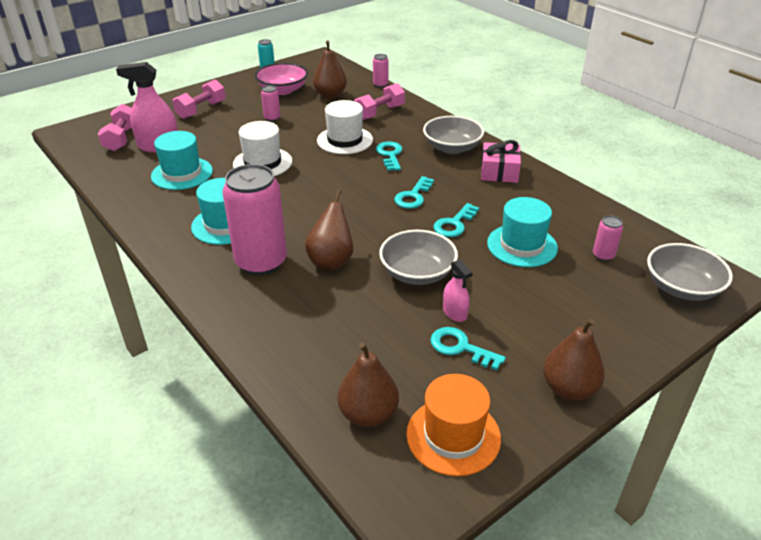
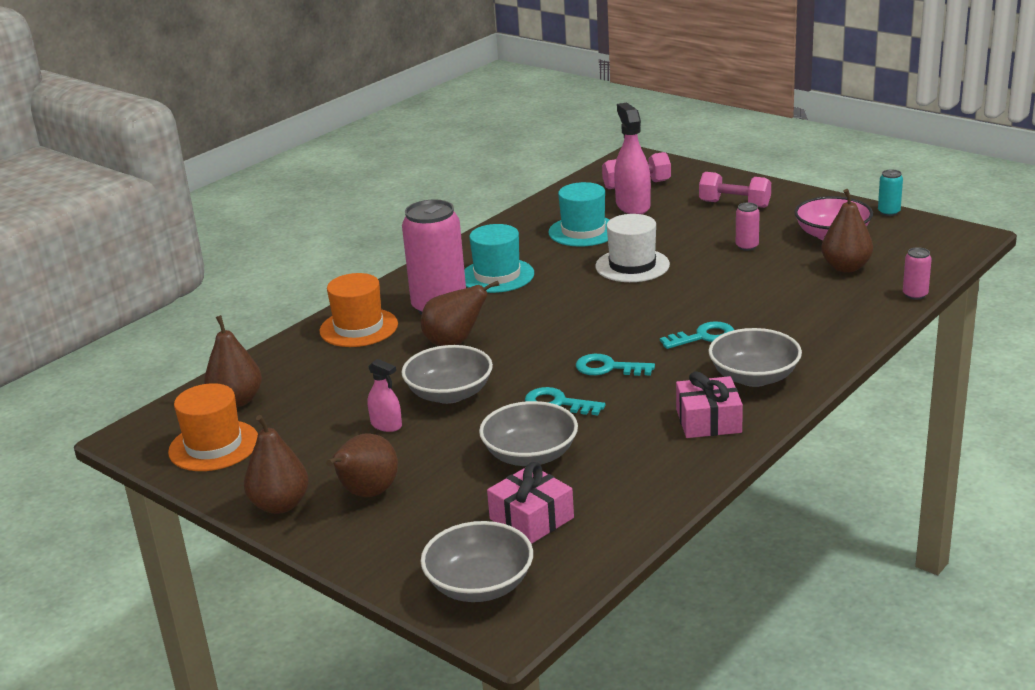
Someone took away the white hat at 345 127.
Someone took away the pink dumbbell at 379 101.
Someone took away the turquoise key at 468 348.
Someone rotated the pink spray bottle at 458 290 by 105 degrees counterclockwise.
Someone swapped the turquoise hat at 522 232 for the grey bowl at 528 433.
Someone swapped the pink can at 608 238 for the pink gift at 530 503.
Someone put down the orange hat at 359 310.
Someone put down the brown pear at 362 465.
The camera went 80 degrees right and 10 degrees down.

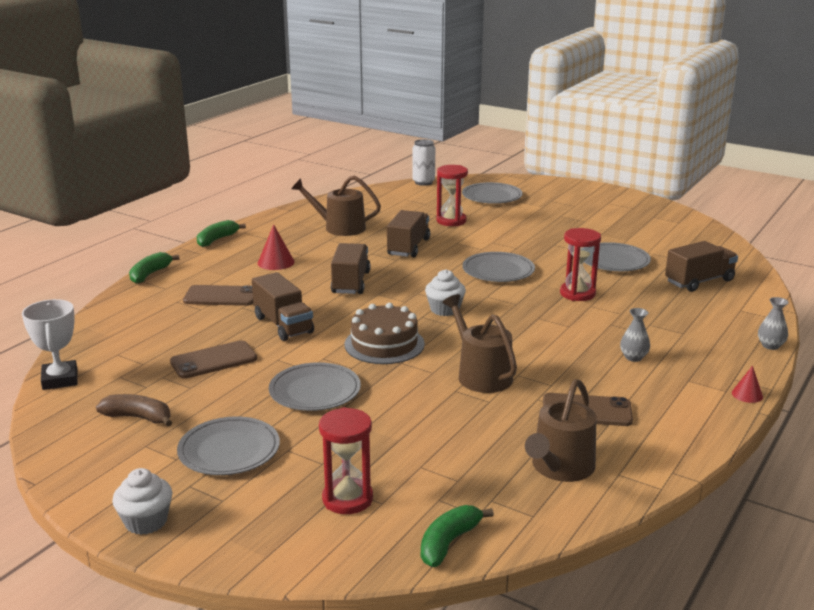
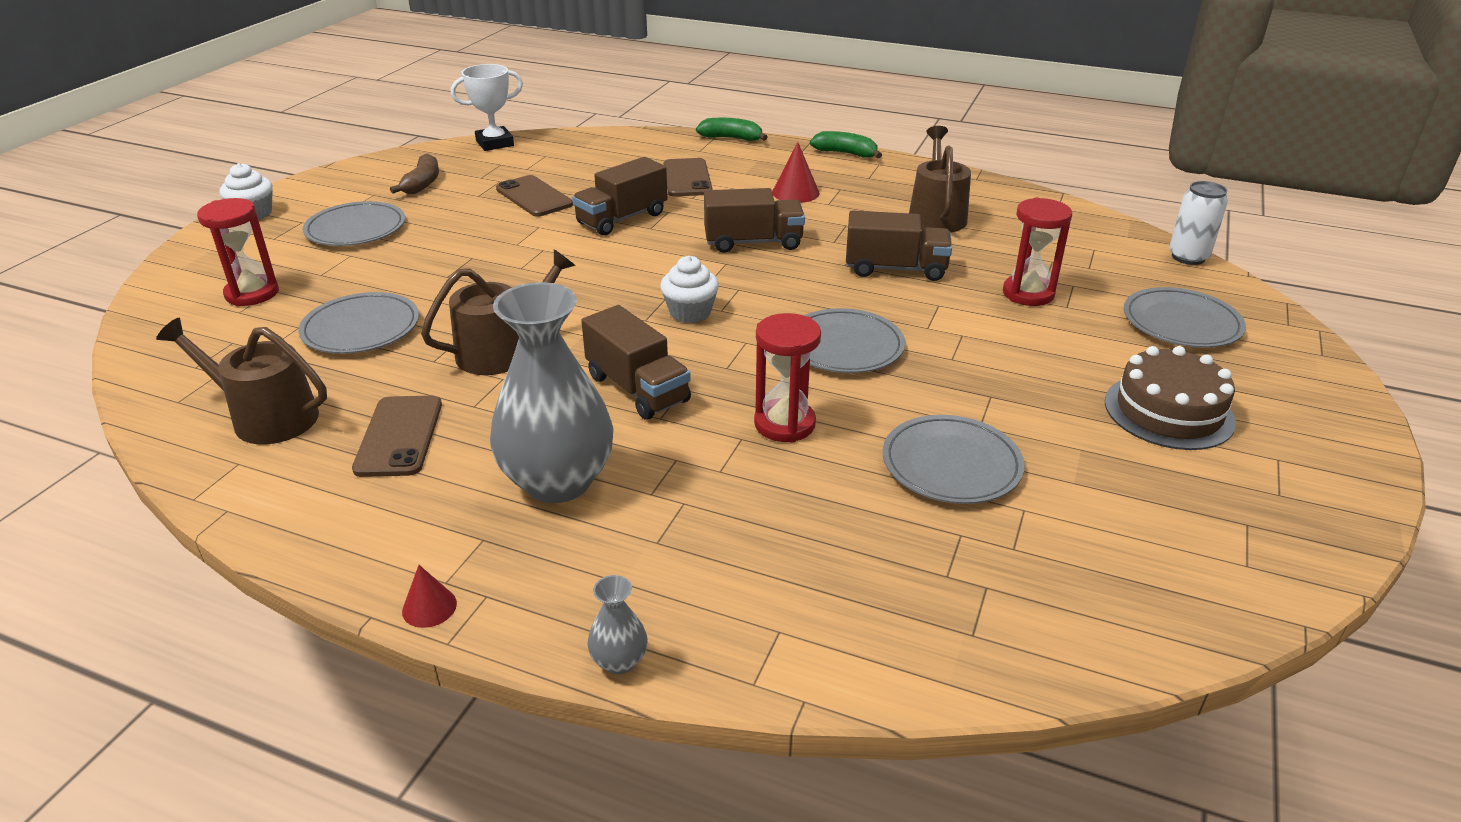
Someone carried the grey plate from 315 386 to 358 323.
Someone carried the brown cake from 384 333 to 1170 398.
Someone took away the green banana at 457 536.
Someone scaled the grey vase at 635 335 by 2.45.
Someone carried the brown truck from 701 266 to 636 362.
The camera went 80 degrees right and 10 degrees up.

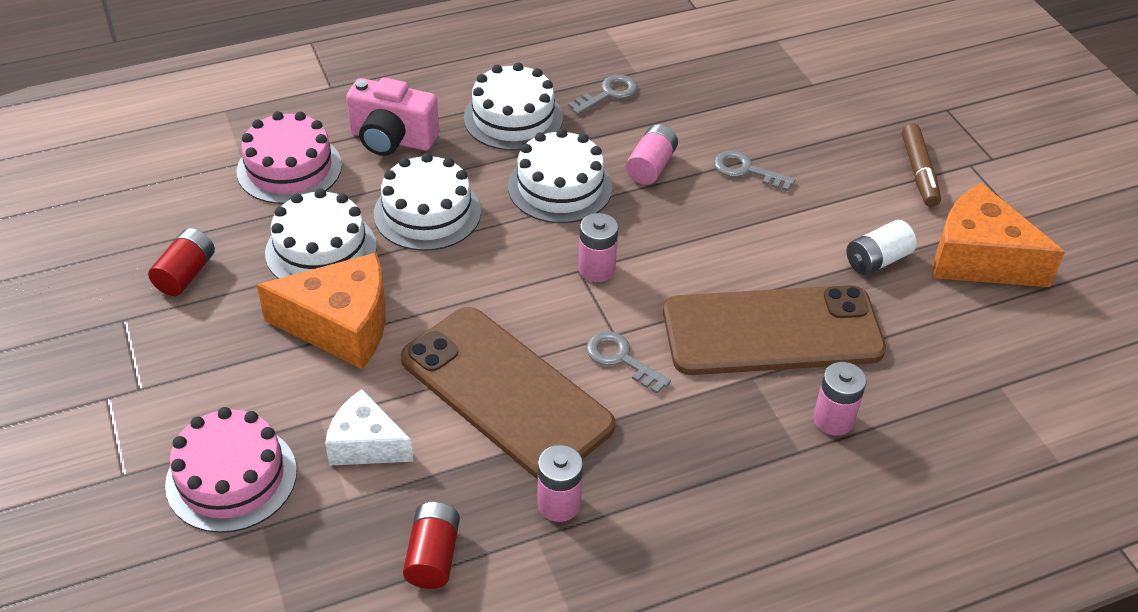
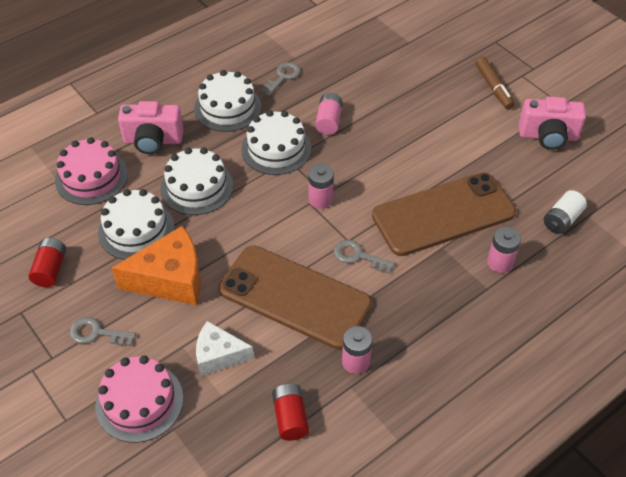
Someone carried the grey key from 755 170 to 103 331.
Someone carried the white battery from 882 247 to 565 212.
Someone swapped the orange cheese at 999 235 for the pink camera at 552 123.
The camera went 15 degrees left and 5 degrees up.

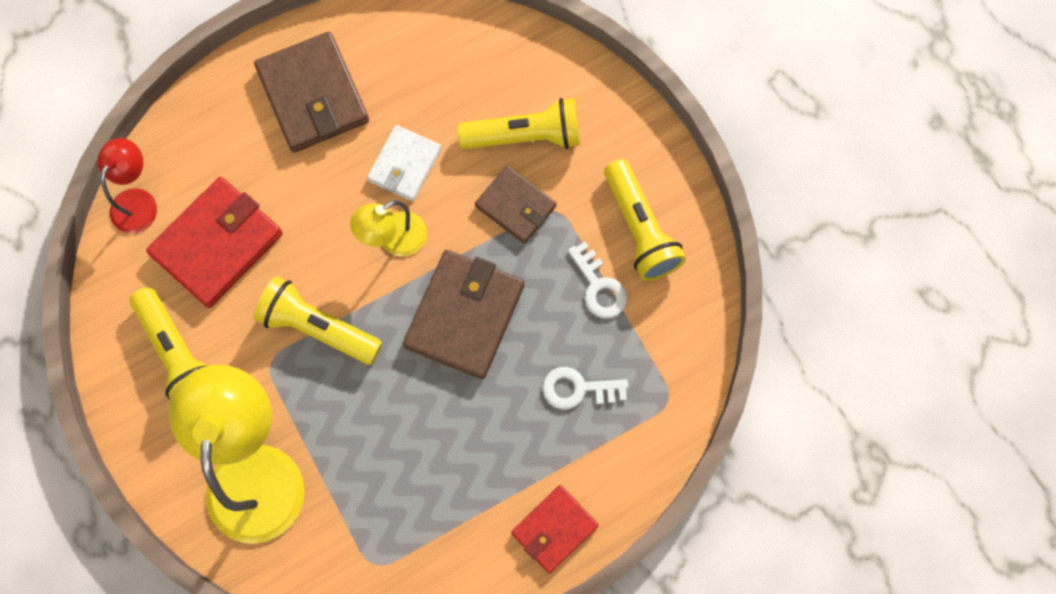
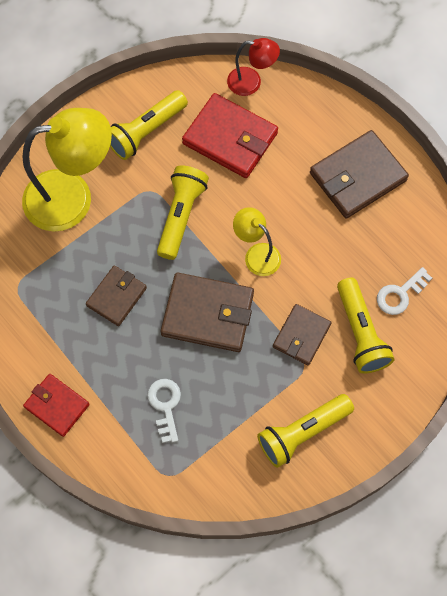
Someone took away the white wallet at 404 163.
Someone carried the white key from 597 280 to 404 291.
Someone put down the brown wallet at 116 295.
The camera went 80 degrees right and 5 degrees down.

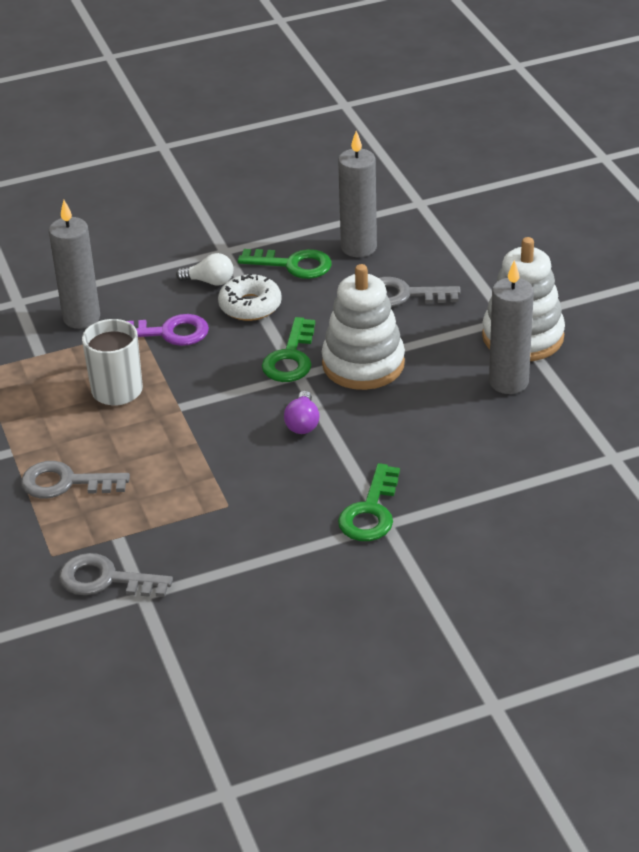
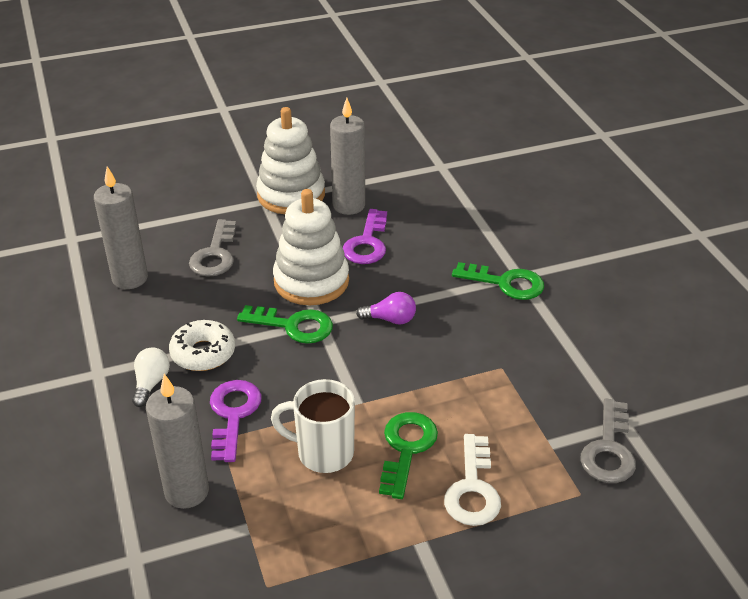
Someone repainted the grey key at 75 480, which became the white key at 472 480.
Someone carried the green key from 285 264 to 408 455.
Someone put down the purple key at 365 236.
The camera went 90 degrees left and 0 degrees up.

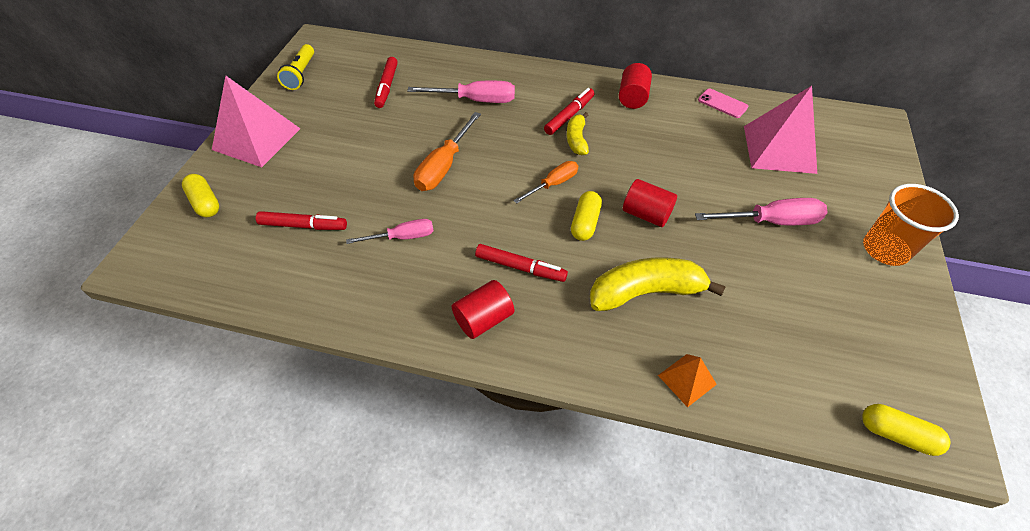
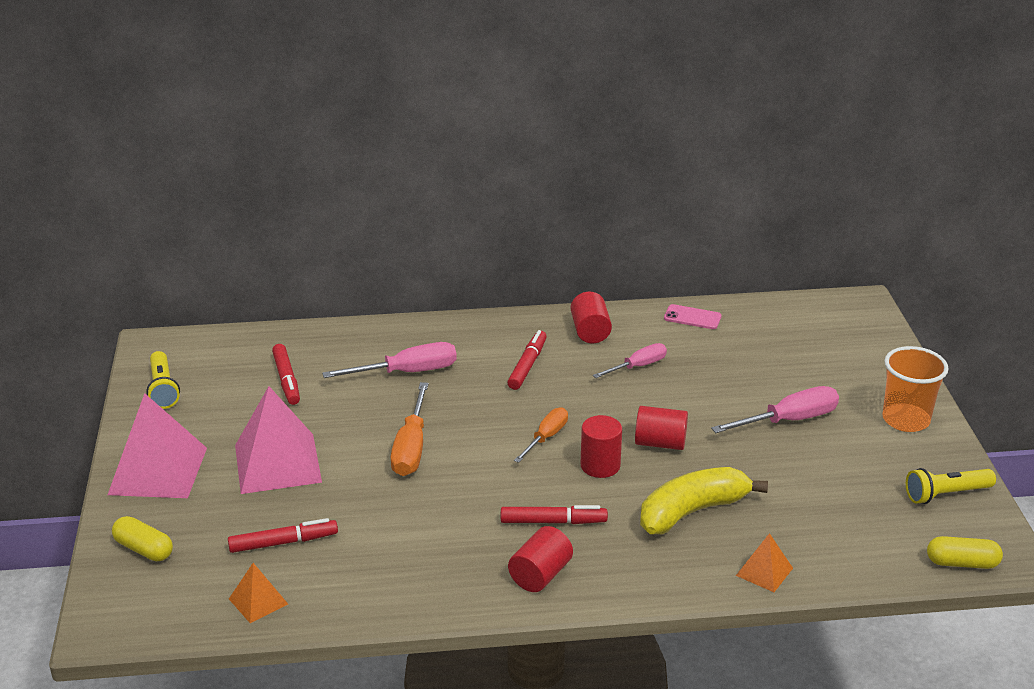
Someone carried the pink screwdriver from 390 231 to 630 360.
Someone took away the yellow banana at 578 133.
Someone swapped the yellow capsule at 586 216 for the red cylinder at 601 446.
Someone carried the pink pyramid from 780 130 to 278 440.
Someone put down the orange pyramid at 258 593.
Someone put down the yellow flashlight at 951 486.
The camera went 20 degrees left and 20 degrees down.

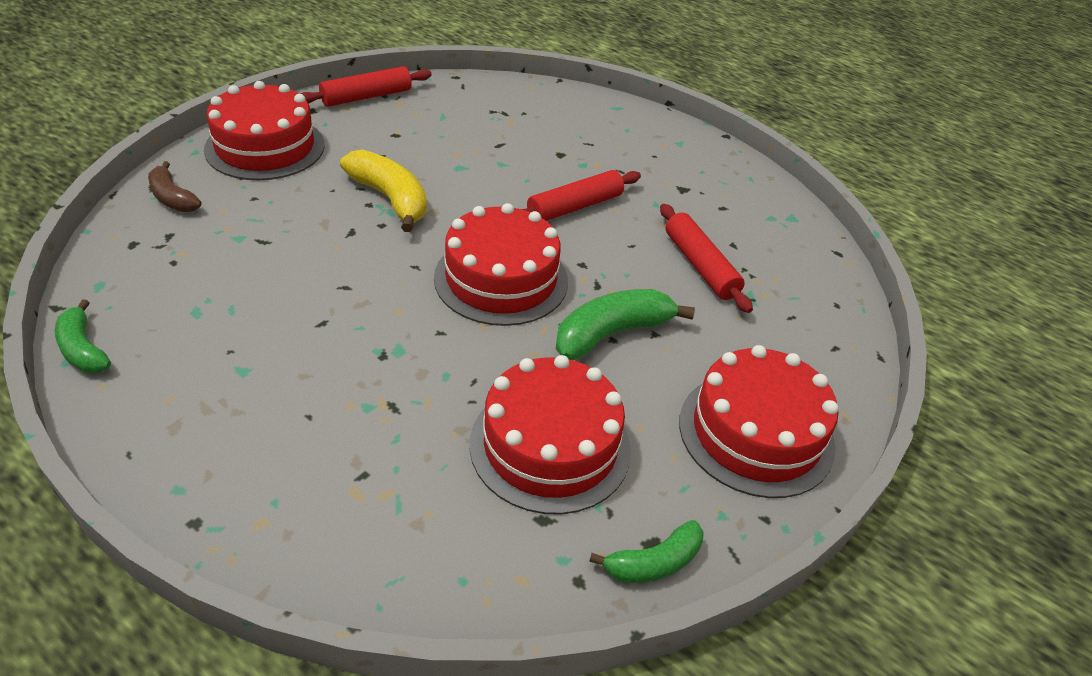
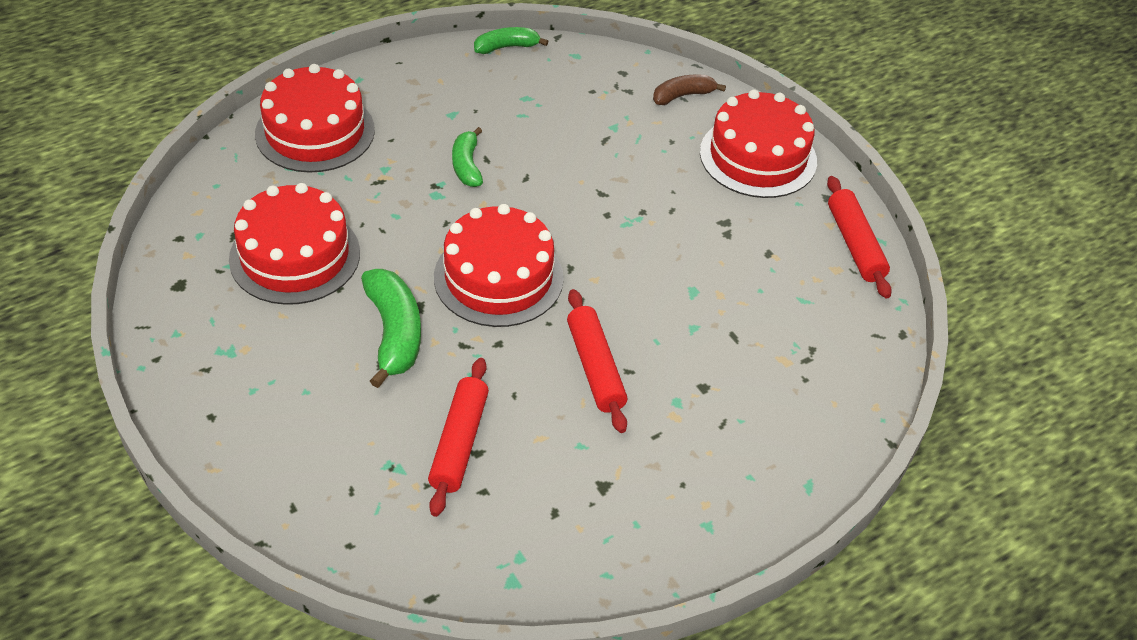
Someone took away the yellow banana at 383 190.
Someone carried the green banana from 646 551 to 467 157.
Someone rotated the red rolling pin at 706 258 by 75 degrees counterclockwise.
Someone carried the red cake from 759 421 to 315 118.
The camera went 110 degrees right and 5 degrees up.

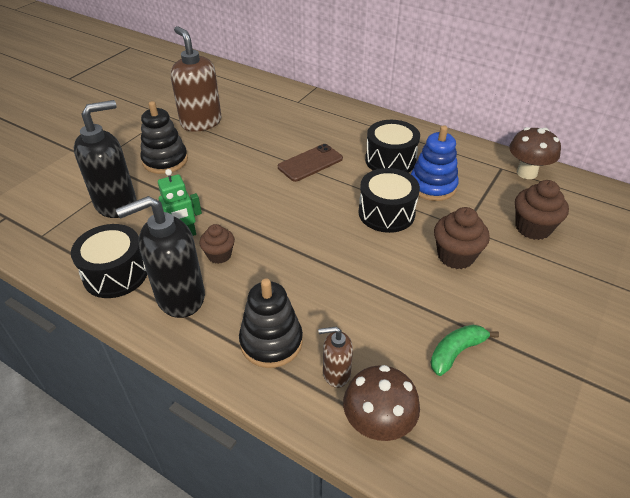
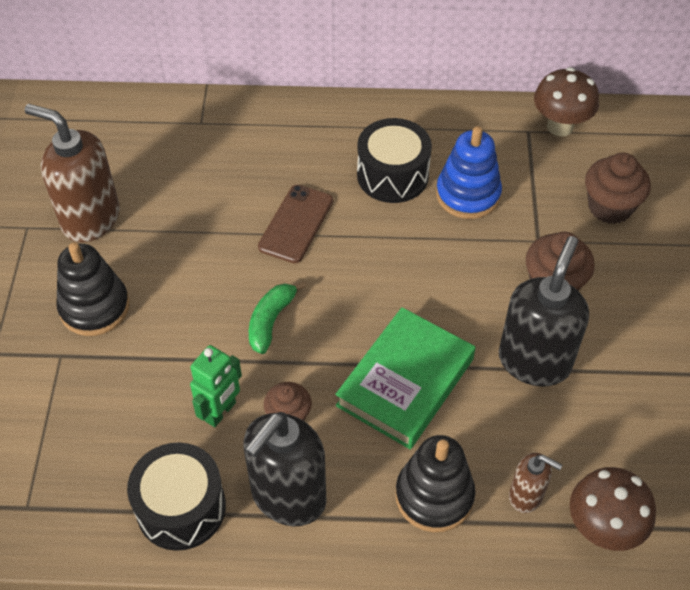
Someone carried the black soap dispenser from 105 159 to 544 311.
Someone rotated the brown soap dispenser at 335 357 by 120 degrees counterclockwise.
Someone took away the black drum at 389 200.
Someone carried the green banana from 465 350 to 277 317.
Someone put down the green book at 405 378.
The camera went 30 degrees left and 10 degrees up.

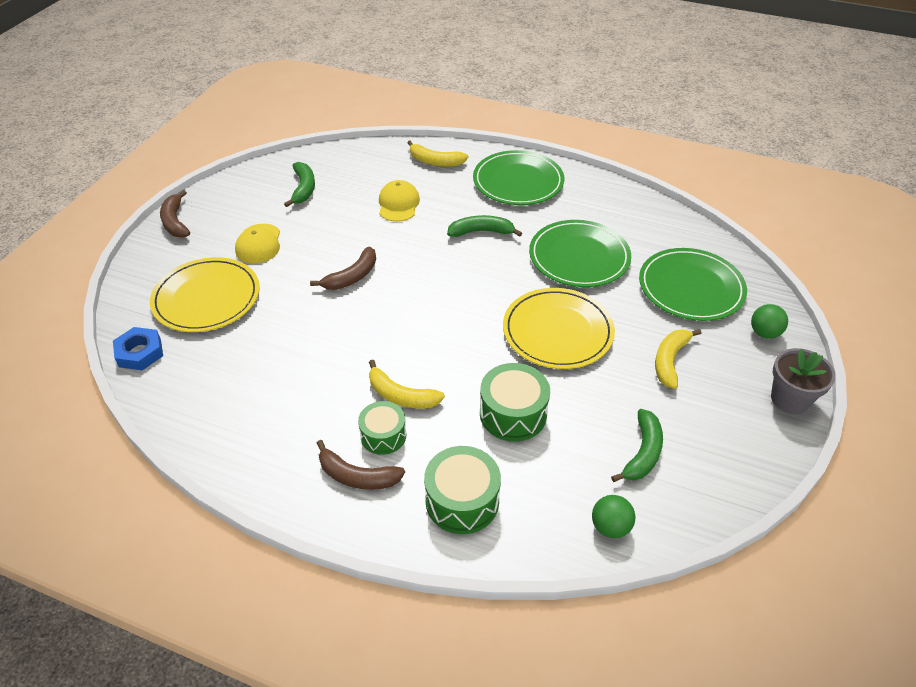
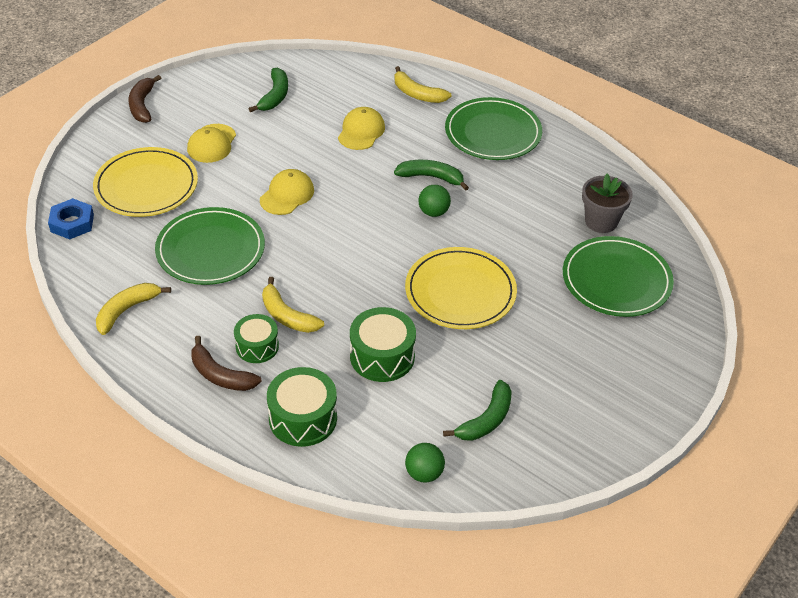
Someone swapped the brown banana at 343 268 for the yellow cap at 287 192.
Someone carried the green plate from 580 253 to 210 246.
Someone carried the yellow banana from 678 359 to 133 309.
Someone carried the green ball from 769 321 to 434 201.
Someone carried the grey flower pot from 803 381 to 607 203.
The camera went 15 degrees right and 0 degrees up.

